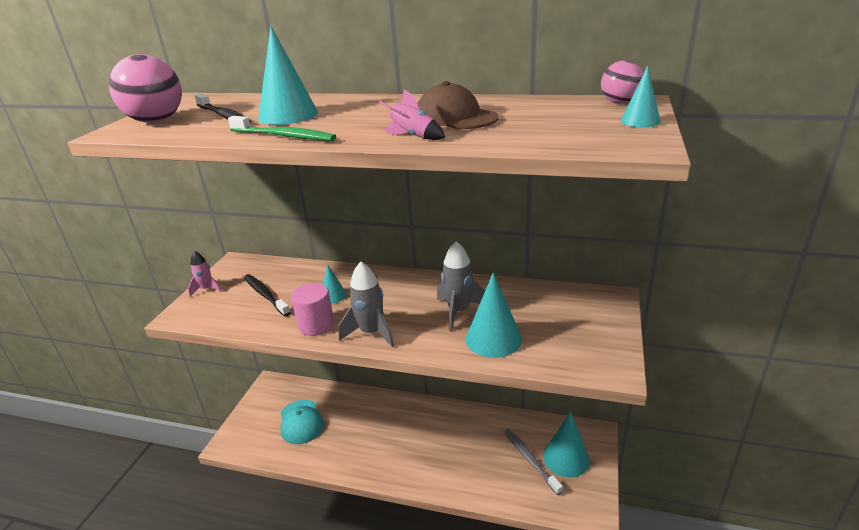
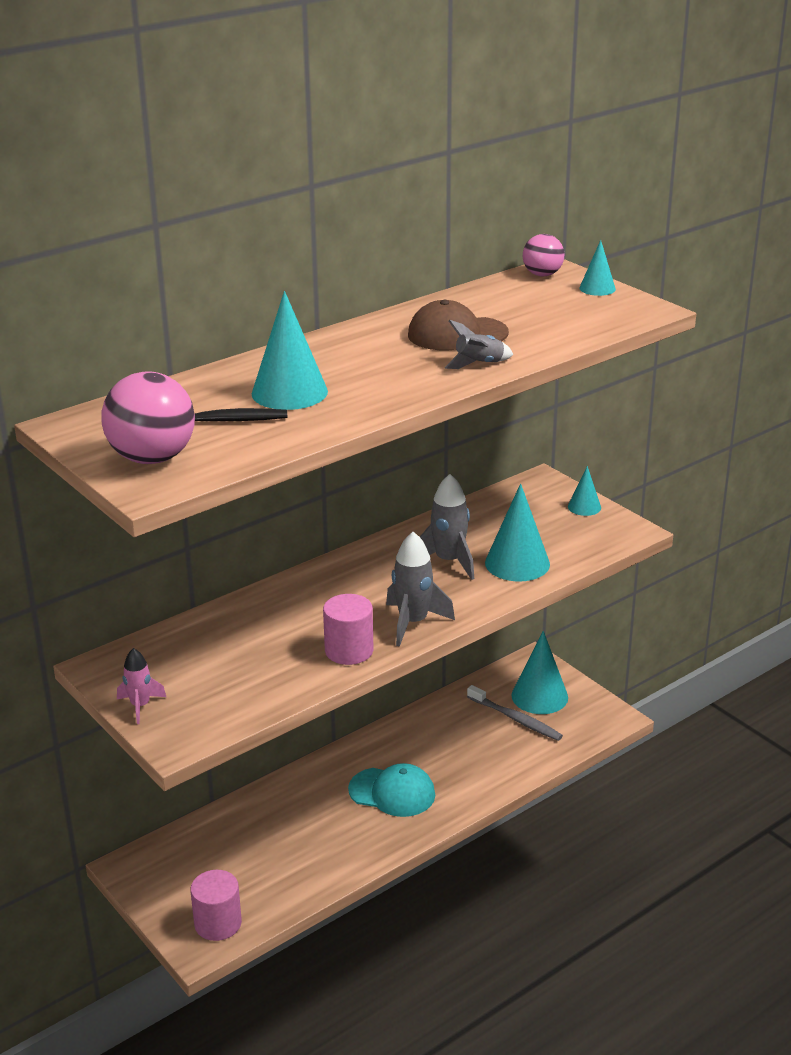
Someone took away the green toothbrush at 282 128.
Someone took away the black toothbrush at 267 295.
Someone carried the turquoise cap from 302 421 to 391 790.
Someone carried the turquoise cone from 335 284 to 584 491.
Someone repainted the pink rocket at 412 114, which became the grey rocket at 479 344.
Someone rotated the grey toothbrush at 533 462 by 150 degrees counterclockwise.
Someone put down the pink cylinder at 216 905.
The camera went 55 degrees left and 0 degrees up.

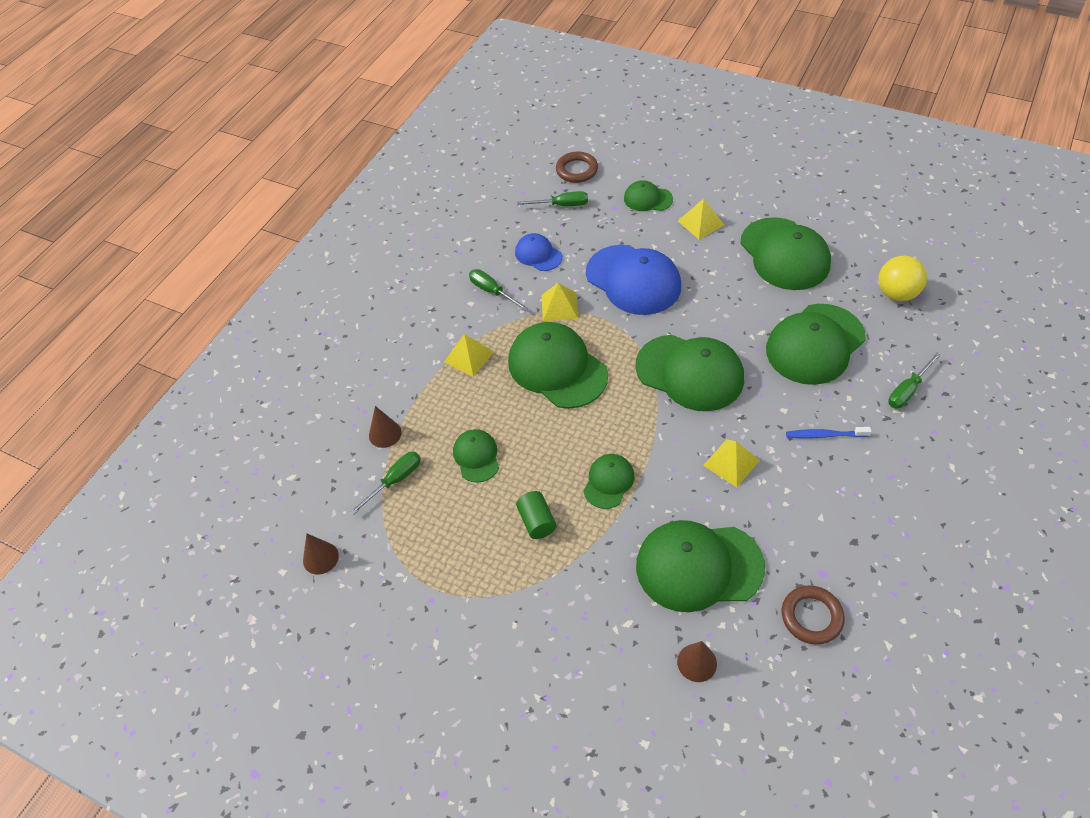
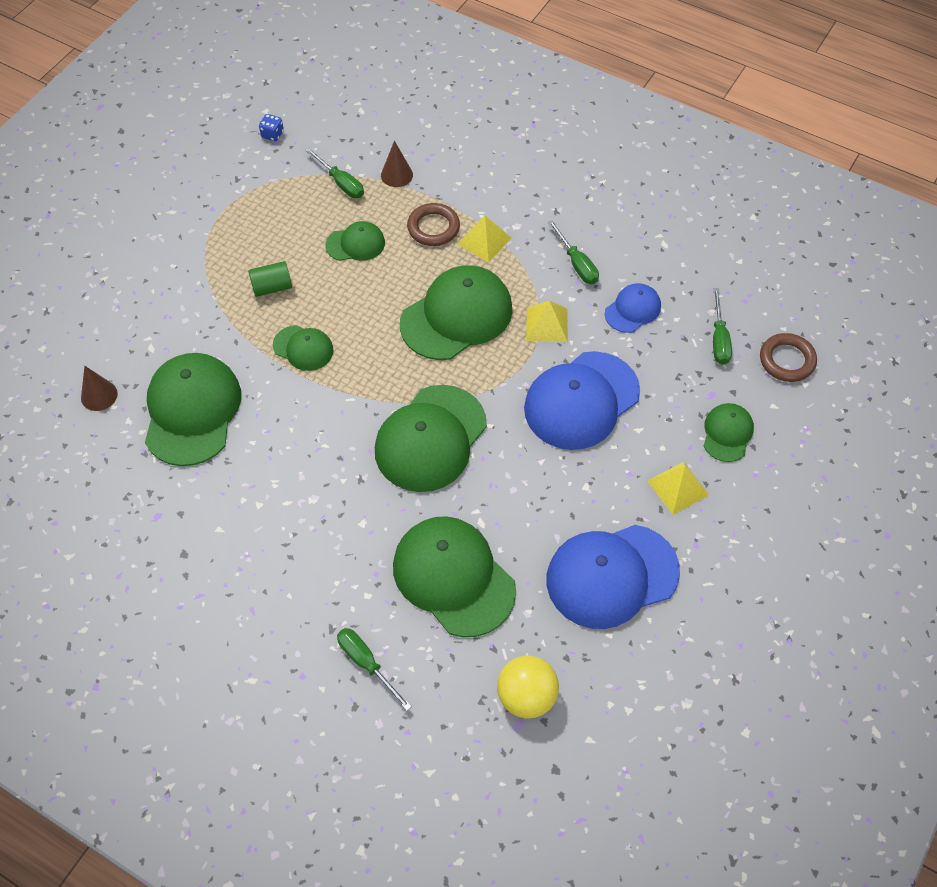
Someone swapped the brown cone at 321 554 for the blue dice at 271 127.
Someone rotated the green screwdriver at 498 290 by 105 degrees clockwise.
Someone took away the yellow pyramid at 731 463.
Someone repainted the green cap at 785 253, which became the blue cap at 613 577.
Someone carried the brown ring from 813 615 to 433 224.
Someone took away the blue toothbrush at 828 432.
The camera went 90 degrees right and 5 degrees up.

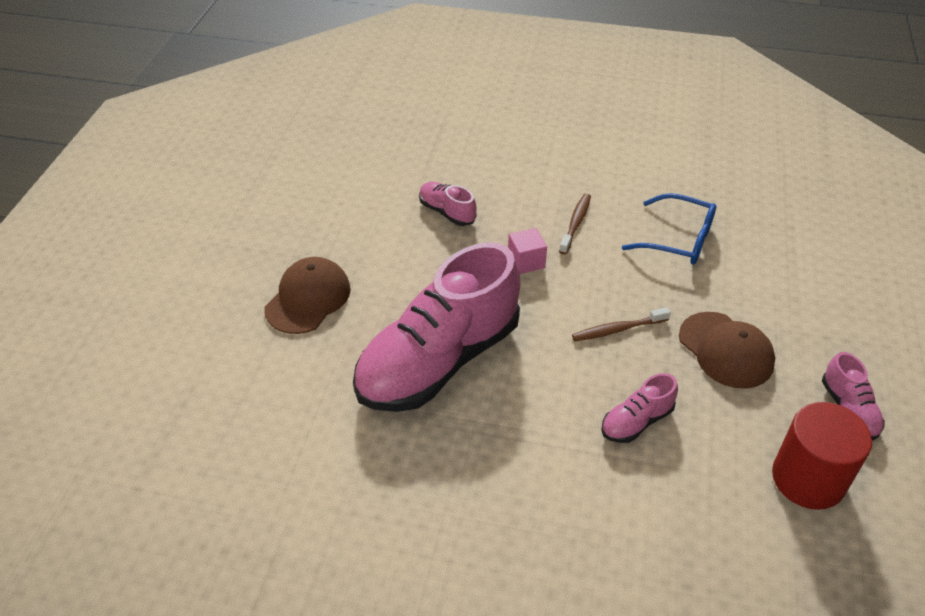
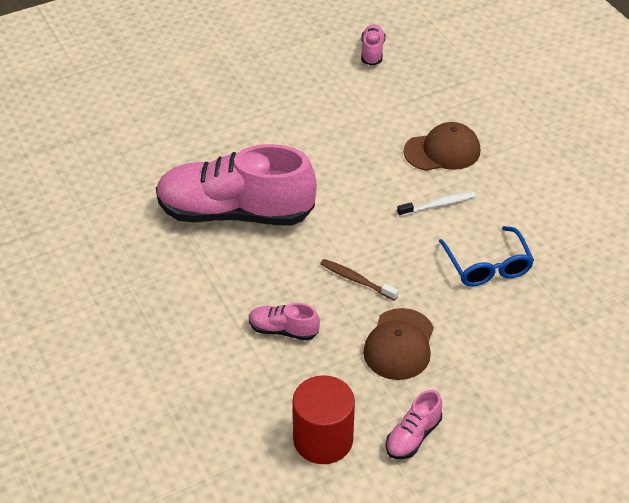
Someone carried the brown cap from 307 295 to 441 146.
Someone carried the pink shoe from 448 204 to 373 45.
Someone took away the pink cube at 527 251.
Someone repainted the brown toothbrush at 575 224, which became the white toothbrush at 436 204.
The camera went 50 degrees right and 0 degrees up.

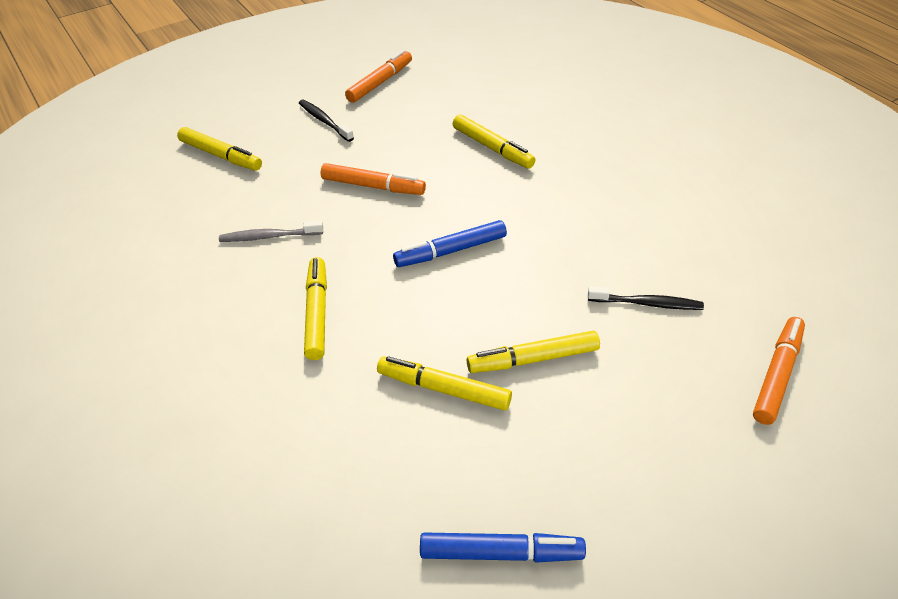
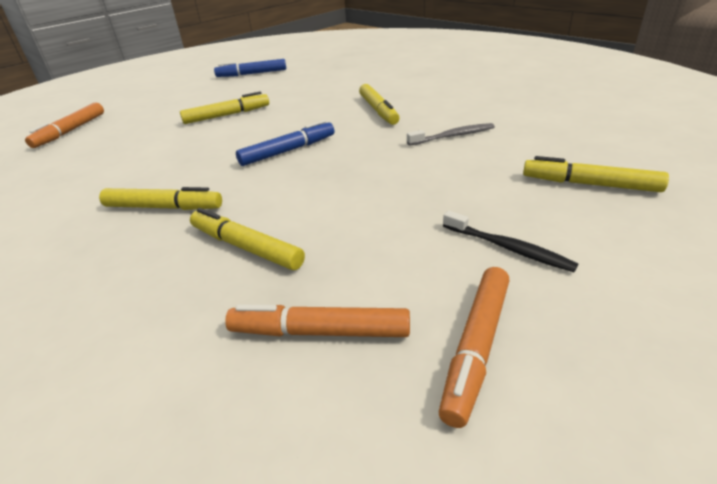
Someone carried the orange marker from 373 179 to 317 320.
Someone carried the yellow marker from 444 383 to 160 198.
Someone took away the black toothbrush at 646 298.
The camera went 170 degrees right and 10 degrees down.

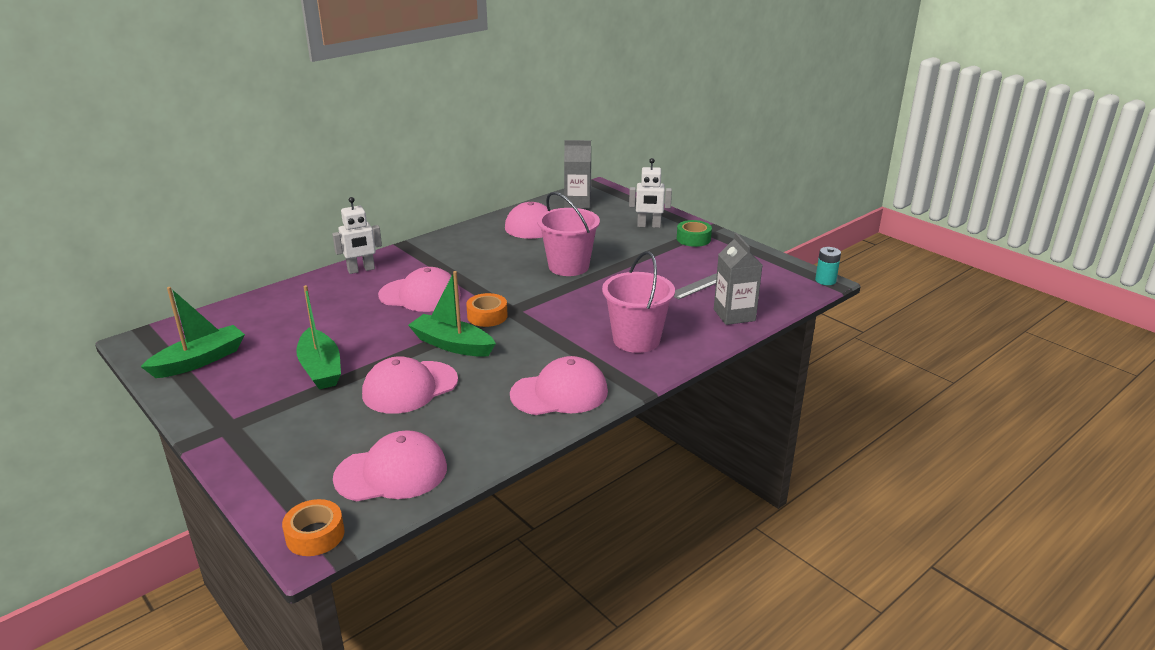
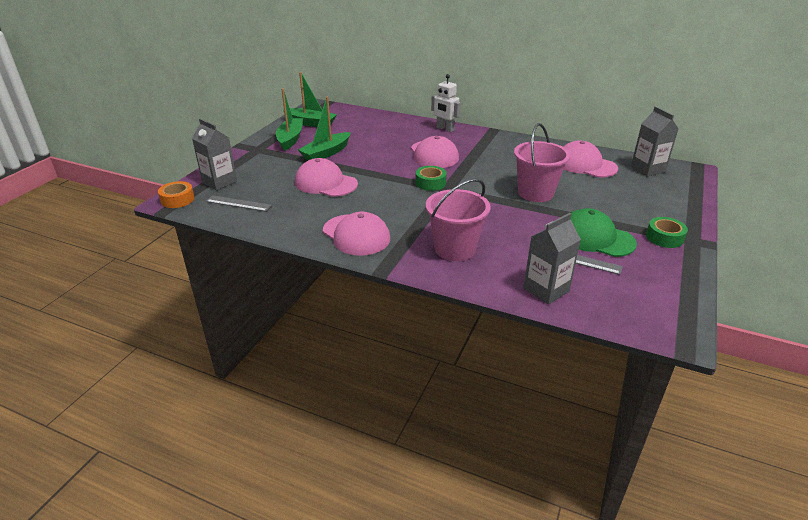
Someone swapped the pink cap at 390 465 for the grey ruler at 239 203.
Someone carried the green boat from 452 314 to 289 120.
Someone repainted the orange tape at 487 310, which became the green tape at 431 178.
Someone took away the white robot at 650 193.
Someone took away the turquoise battery at 828 266.
Someone put down the grey carton at 214 154.
Someone put down the green cap at 604 232.
The camera went 65 degrees right and 5 degrees up.

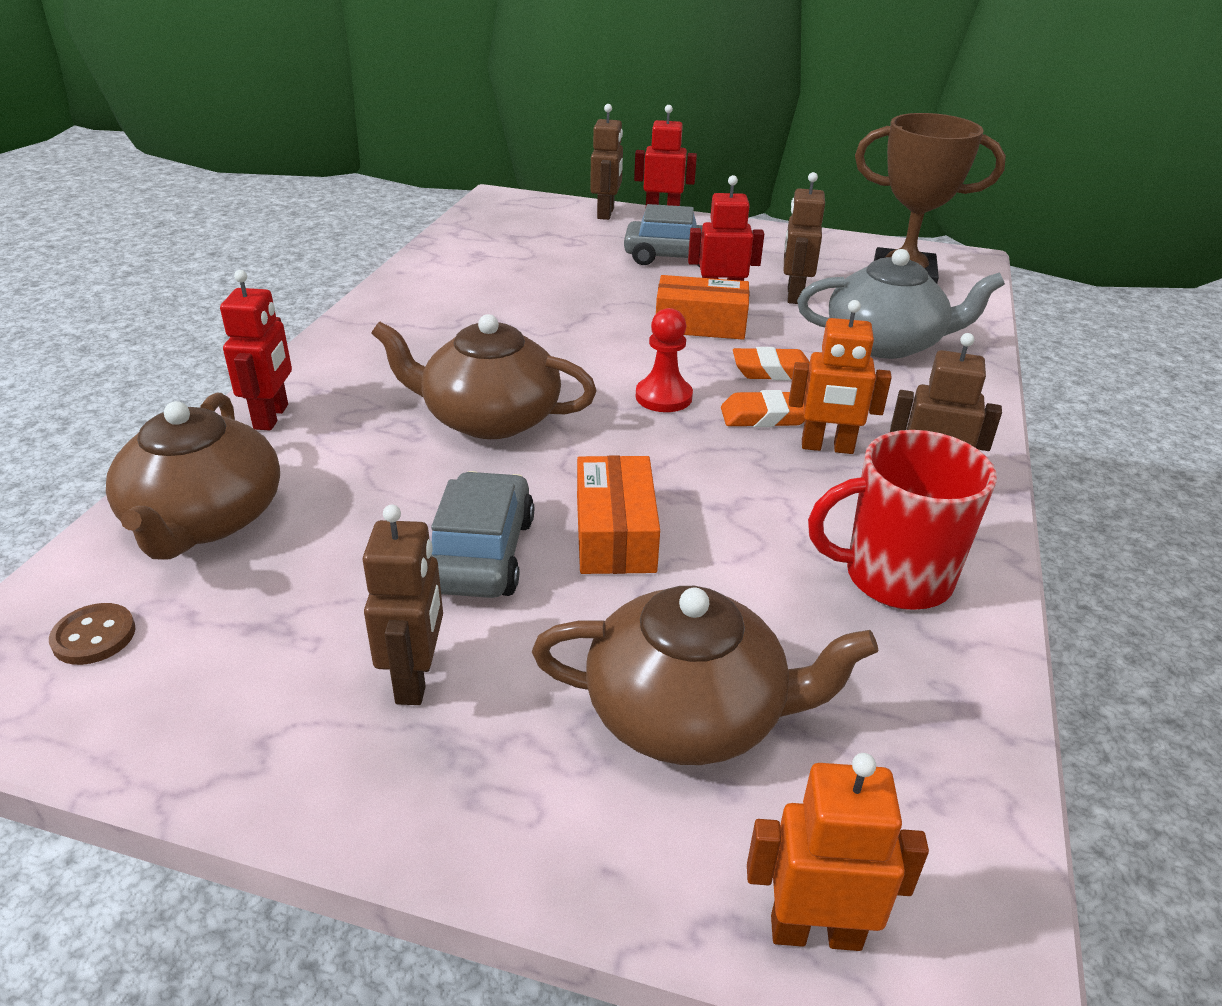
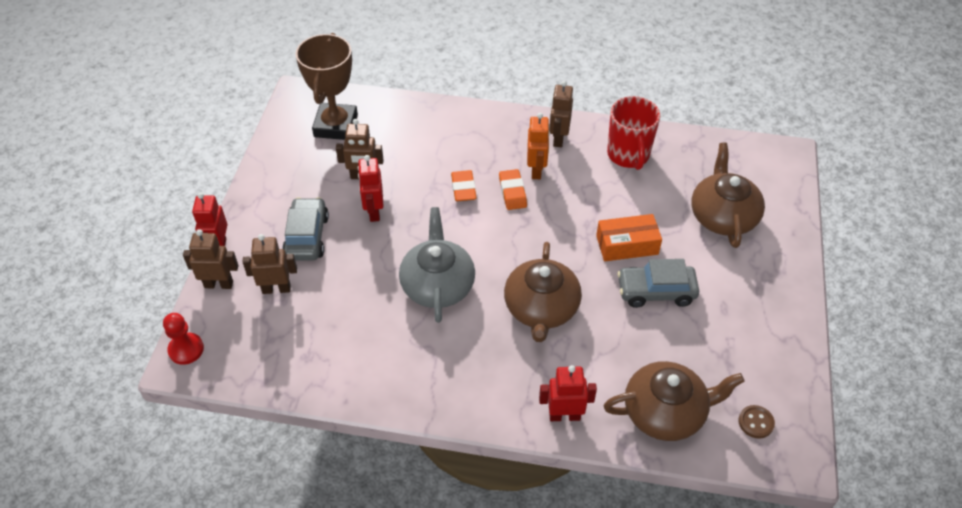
Someone carried the brown robot from 403 605 to 269 264.
Someone carried the red pawn from 664 360 to 183 339.
Someone took away the orange box at 702 307.
Someone took away the orange robot at 838 852.
Someone carried the grey teapot from 901 304 to 437 265.
The camera went 95 degrees left and 15 degrees up.

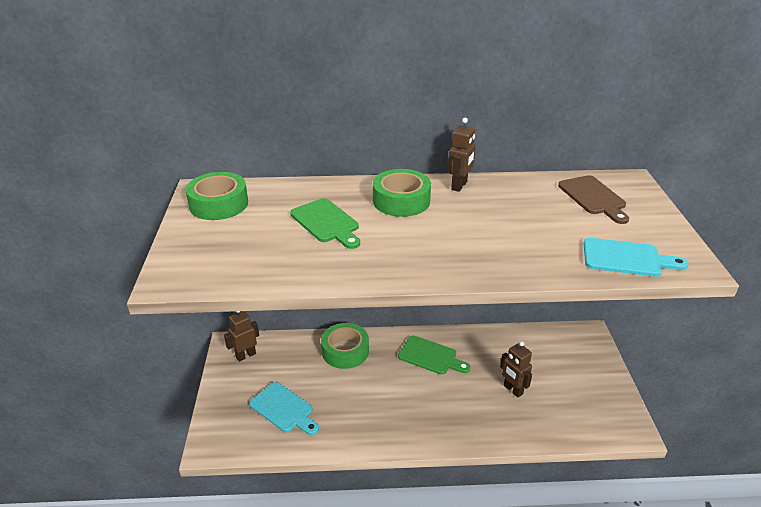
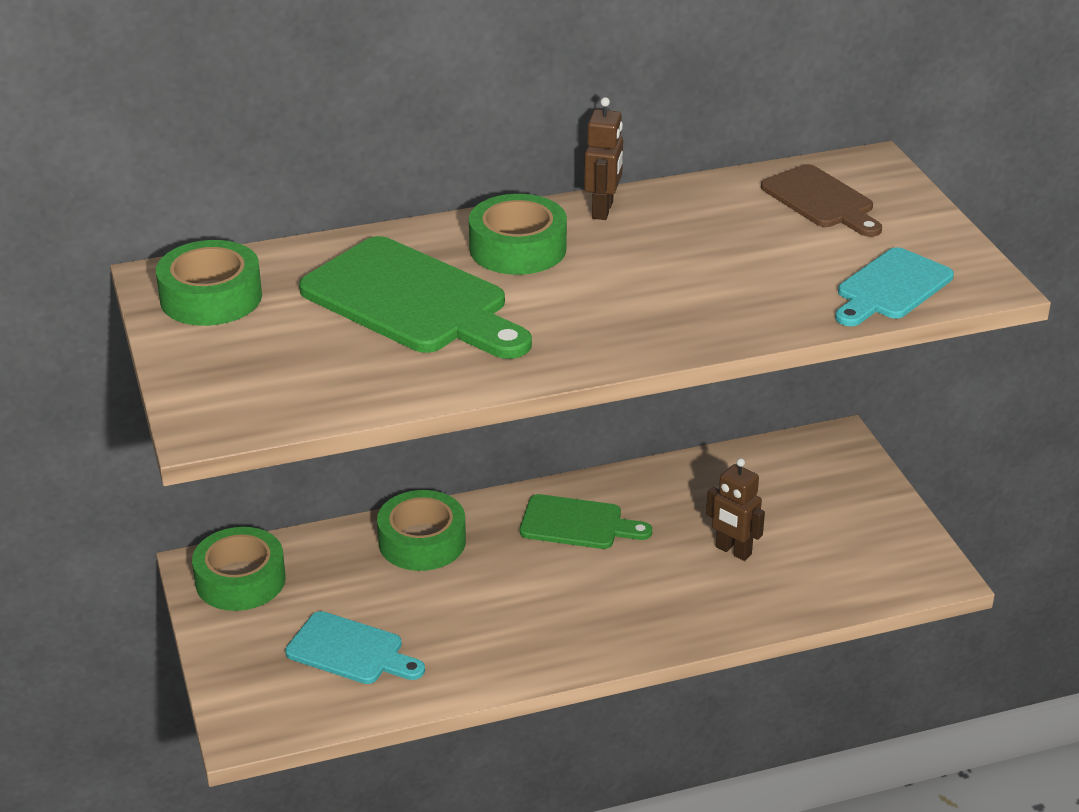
Someone swapped the brown robot at 241 336 for the green tape at 239 569.
Someone scaled the green cutting board at 325 223 by 1.66.
Someone rotated the turquoise cutting board at 636 257 by 135 degrees clockwise.
The camera went 15 degrees left and 0 degrees up.

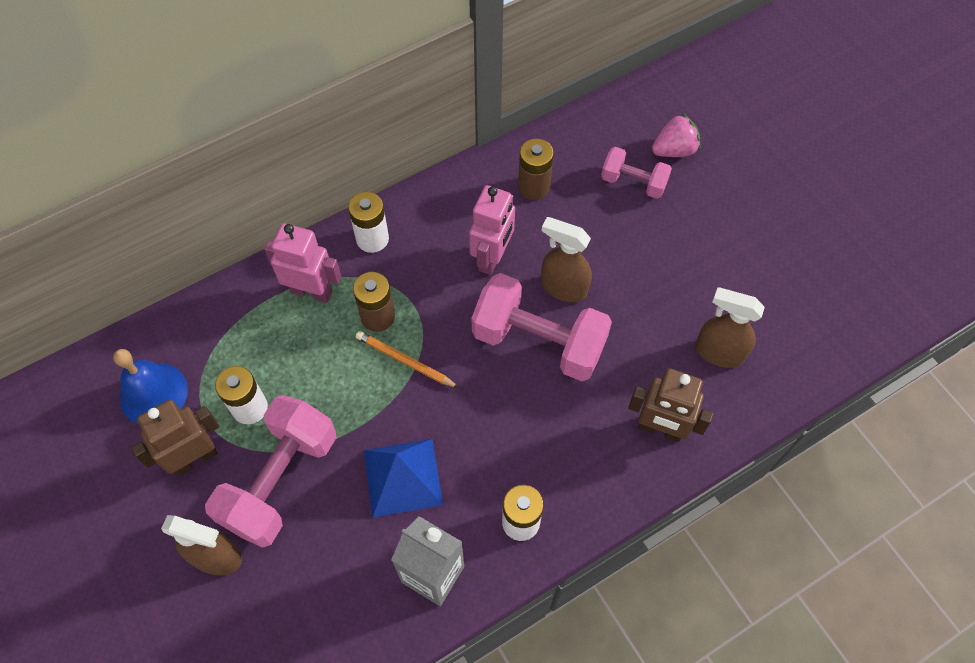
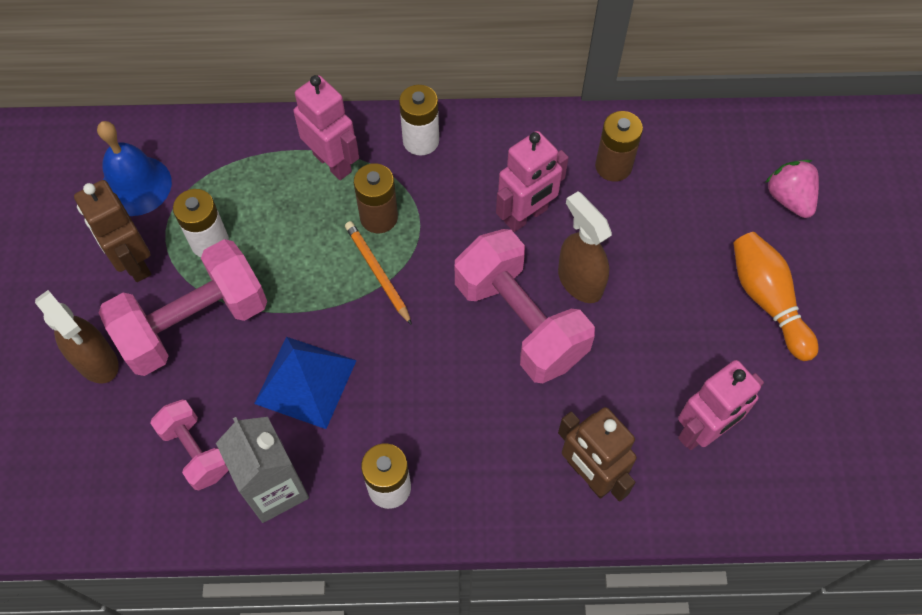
Someone rotated the brown robot at 175 437 by 120 degrees counterclockwise.
Someone carried the pink dumbbell from 636 173 to 189 445.
Someone rotated the pink strawberry at 676 135 by 120 degrees counterclockwise.
Someone swapped the brown spray bottle at 730 327 for the pink robot at 721 405.
Someone put down the orange bowling pin at 775 296.
The camera went 30 degrees right and 0 degrees up.

